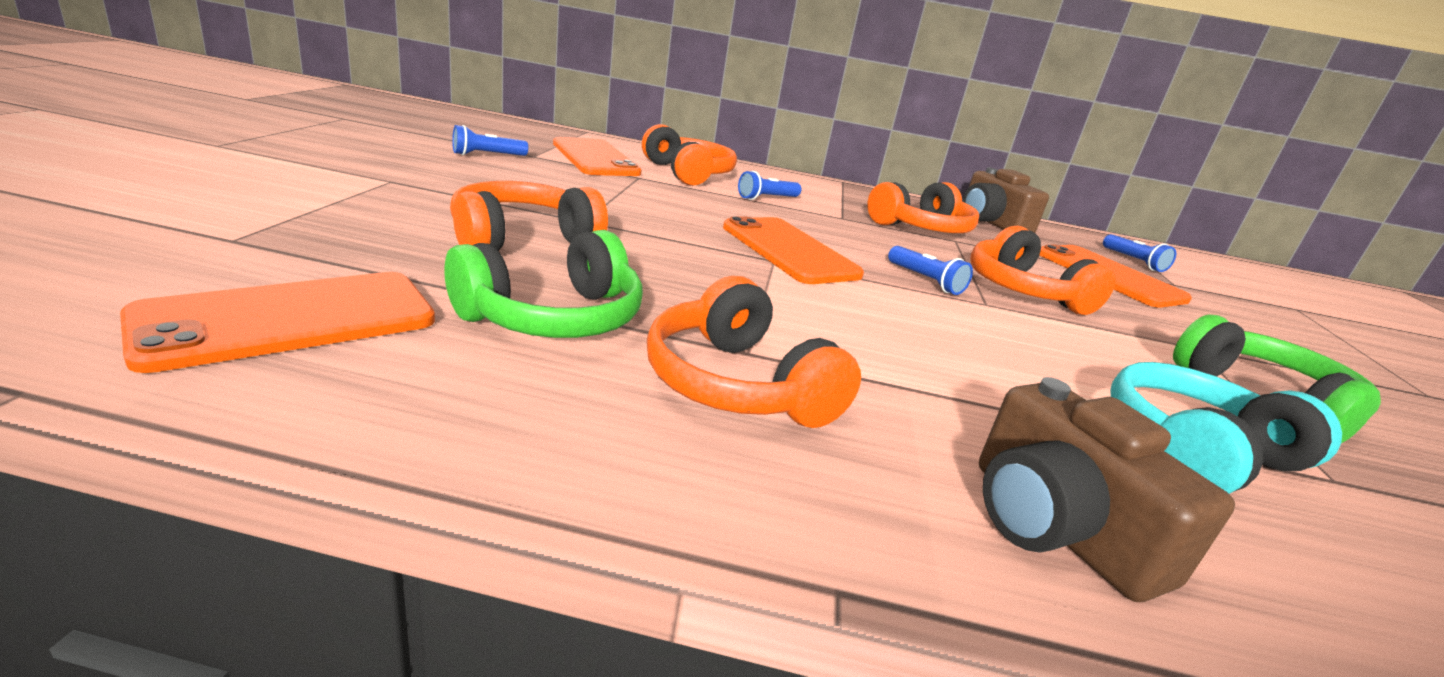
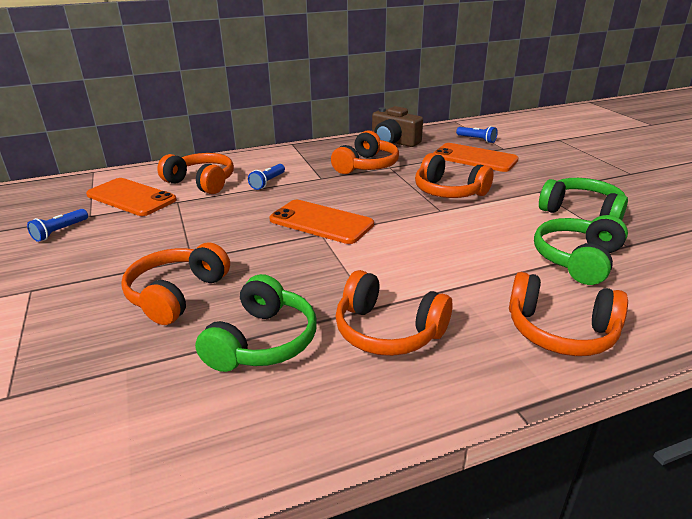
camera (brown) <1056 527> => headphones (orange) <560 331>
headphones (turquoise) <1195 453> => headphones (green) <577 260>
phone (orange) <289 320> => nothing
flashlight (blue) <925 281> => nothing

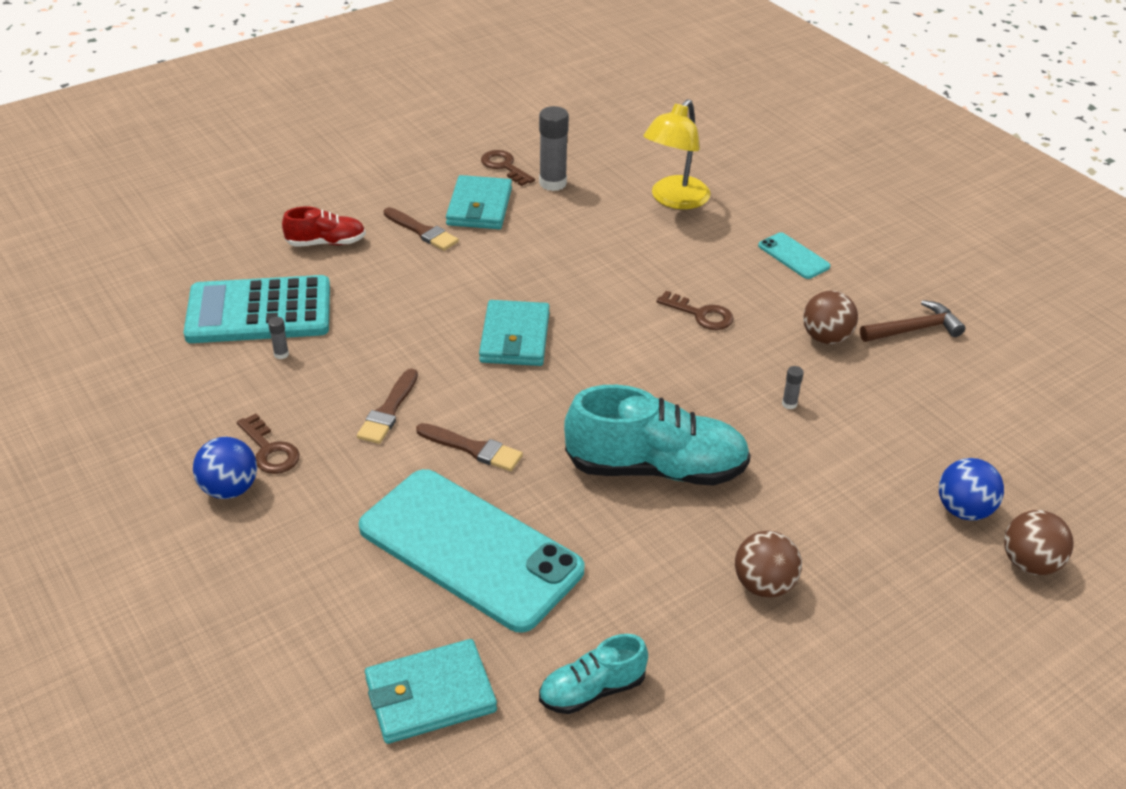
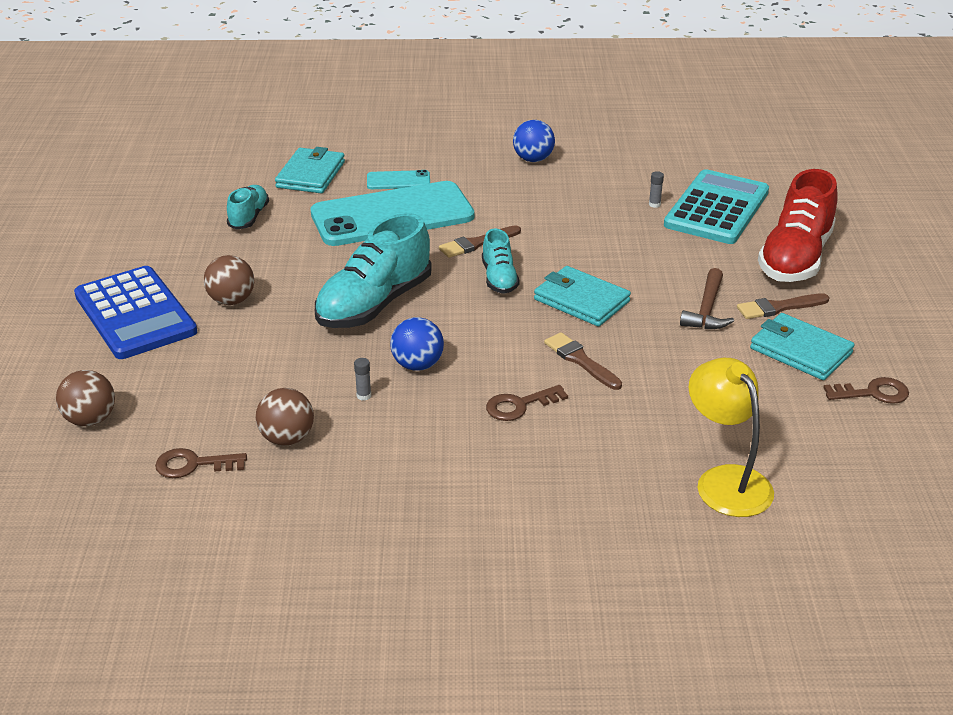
nothing => calculator (blue) <135 314>
key (brown) <270 450> => key (brown) <193 465>, relocated
ball (brown) <826 338> => ball (brown) <287 438>, relocated
phone (turquoise) <793 256> => phone (turquoise) <398 181>, relocated
ball (blue) <963 510> => ball (blue) <417 365>, relocated
nothing => shoe (turquoise) <499 278>
brush (brown) <388 410> => brush (brown) <580 360>, relocated
hammer (brown) <914 329> => hammer (brown) <707 309>, relocated
shoe (red) <326 243> => shoe (red) <795 258>, x1.88
glue stick (grey) <552 183> => nothing

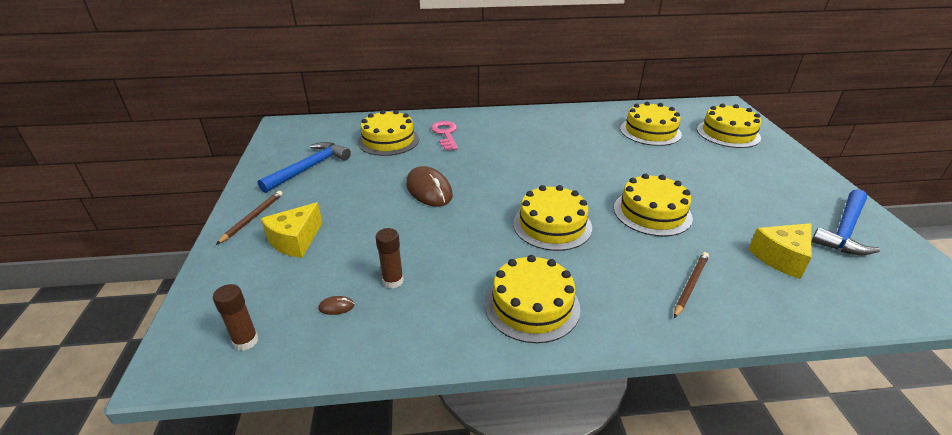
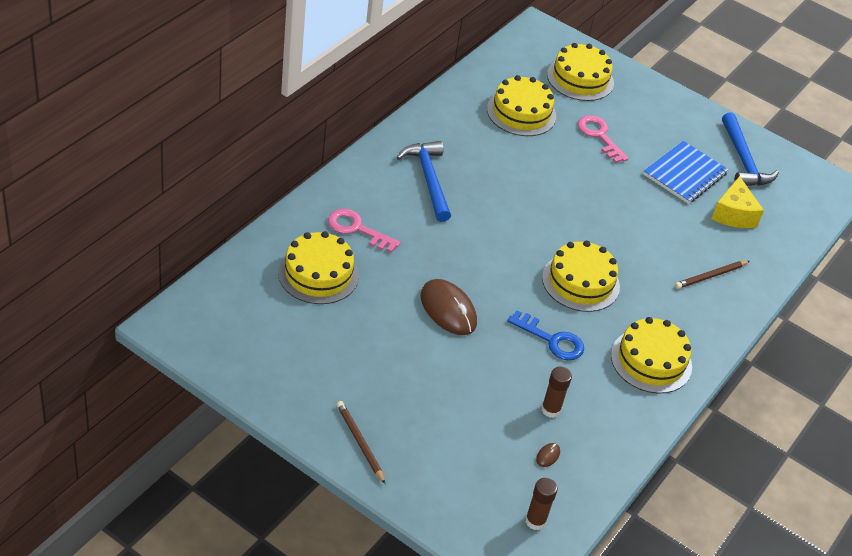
hammer (blue) <309 168> => hammer (blue) <428 179>, relocated
mouse (brown) <429 190> => mouse (brown) <448 310>, 45 degrees clockwise
nothing => key (blue) <552 340>
nothing => key (pink) <599 136>
nothing => notebook (blue) <685 174>
pencil (brown) <690 285> => pencil (brown) <711 276>, 105 degrees counterclockwise
cheese (yellow) <295 241> => nothing
cake (yellow) <652 212> => nothing

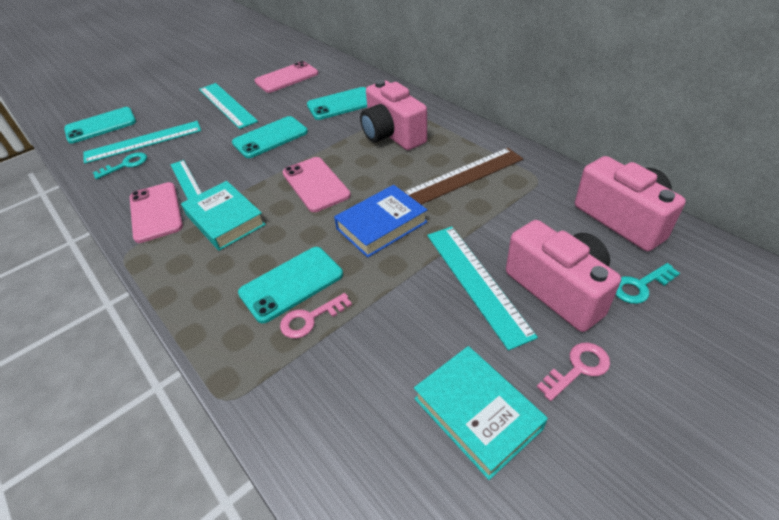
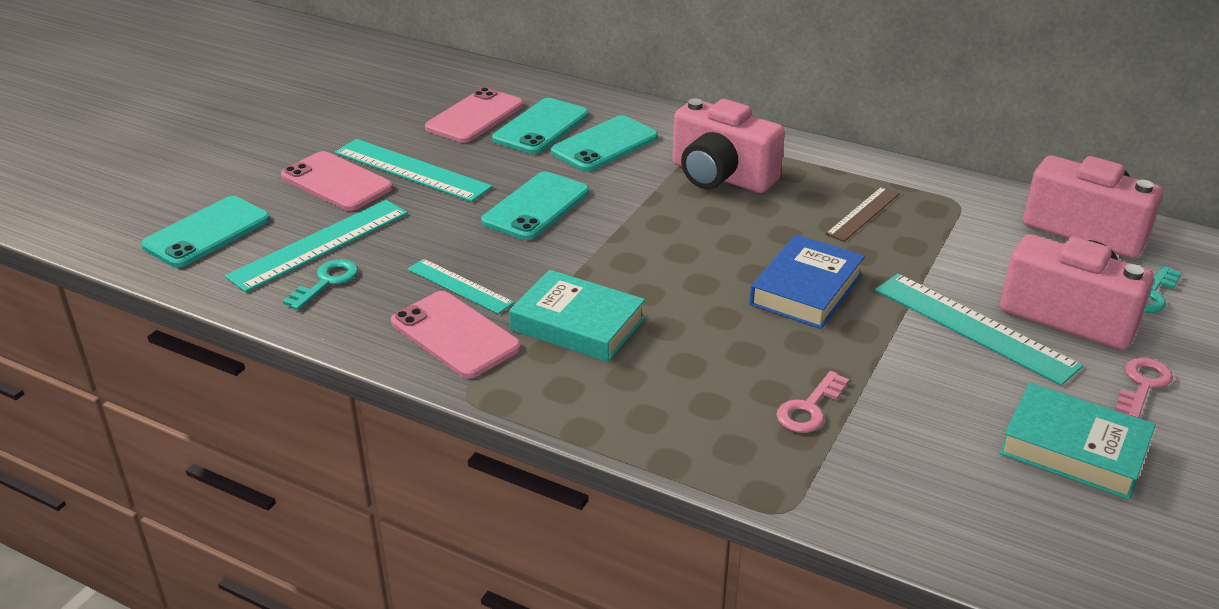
phone (pink) <316 184> => phone (pink) <336 182>, relocated
phone (turquoise) <291 284> => phone (turquoise) <541 127>, relocated
ruler (brown) <463 176> => ruler (brown) <863 214>, x0.61

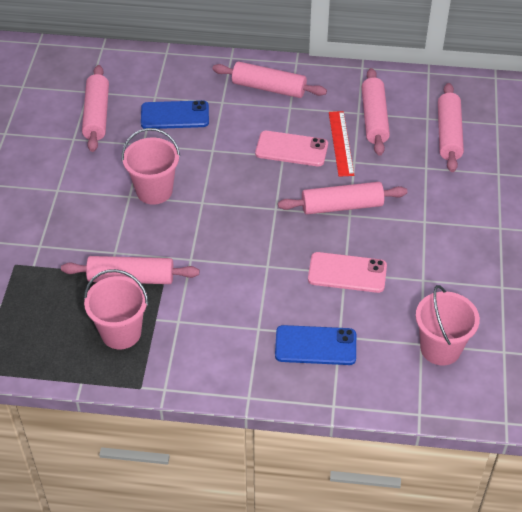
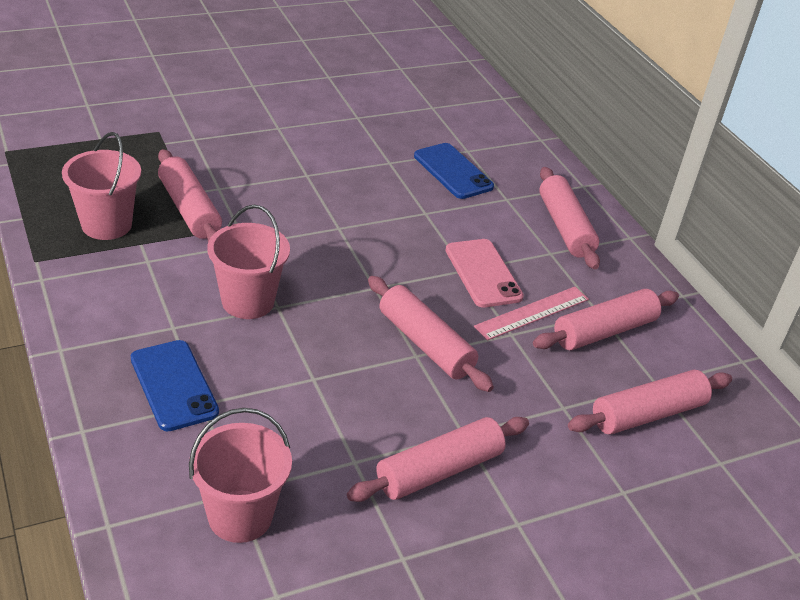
bucket (pink) <154 191> => bucket (pink) <248 301>, relocated
rolling pin (pink) <97 115> => rolling pin (pink) <439 470>, relocated
ruler (red) <341 143> => ruler (pink) <532 313>
phone (pink) <347 273> => nothing

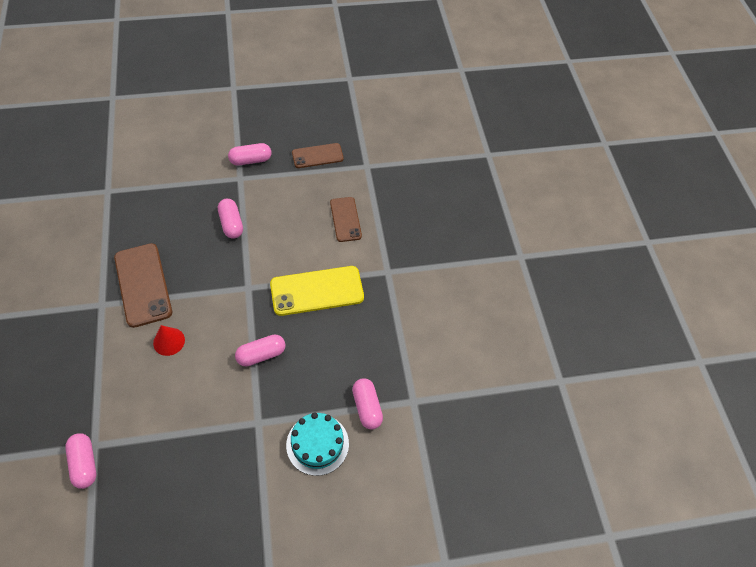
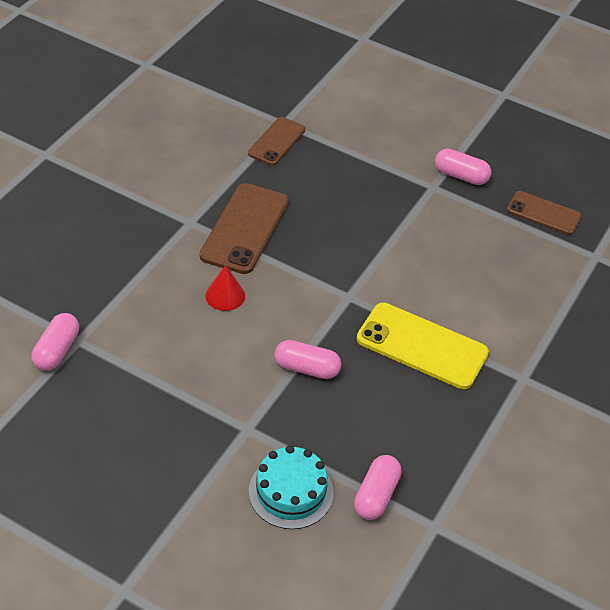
phone (brown) <345 219> => phone (brown) <277 141>, relocated
capsule (pink) <231 224> => nothing

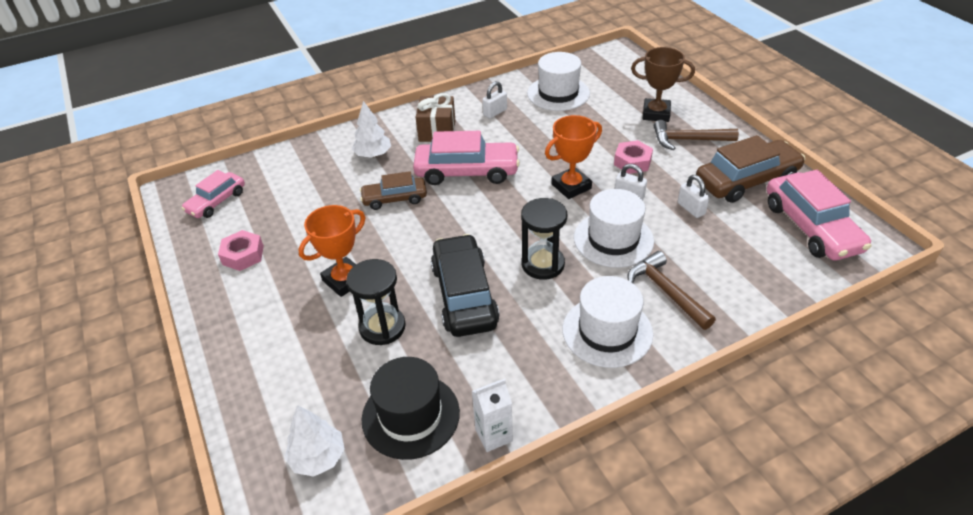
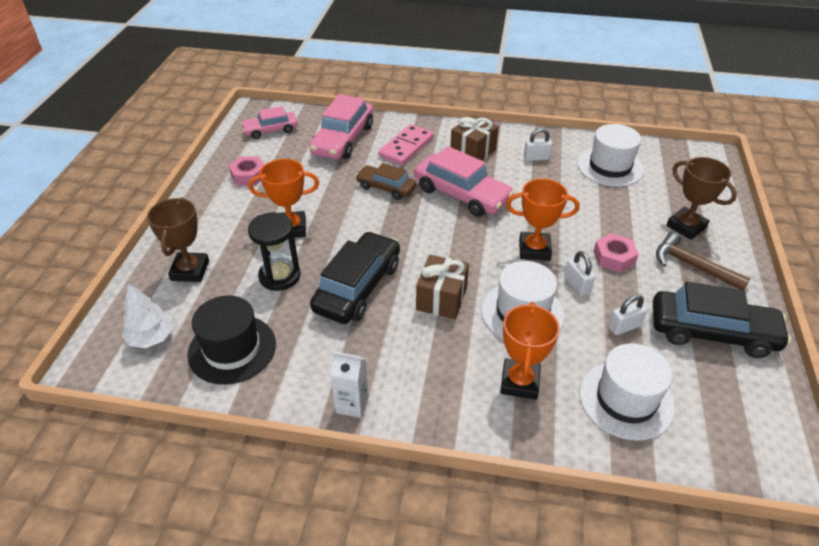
nothing => trophy (brown) <190 270>
car (pink) <811 227> => car (pink) <343 139>, relocated
carton (white) <493 435> => carton (white) <352 404>, relocated
tree (white) <373 154> => domino (pink) <406 147>
hourglass (black) <543 264> => gift (brown) <441 299>
hammer (brown) <666 292> => trophy (orange) <519 382>
hat (white) <607 331> => hat (white) <626 399>, relocated
padlock (white) <691 209> => padlock (white) <624 327>, 60 degrees clockwise
car (brown) <746 180> => car (black) <712 332>

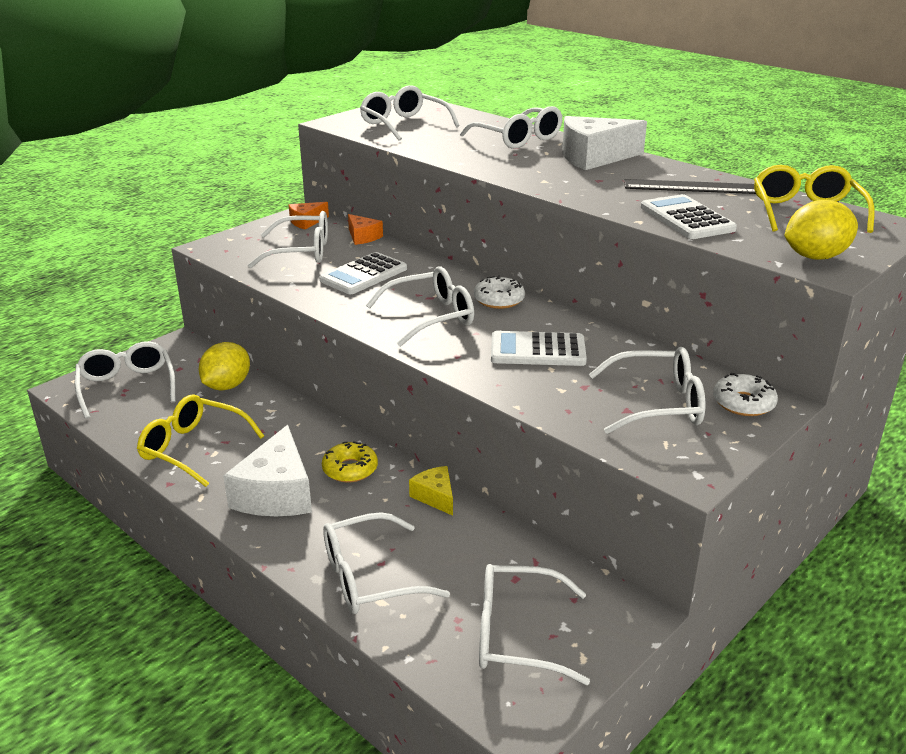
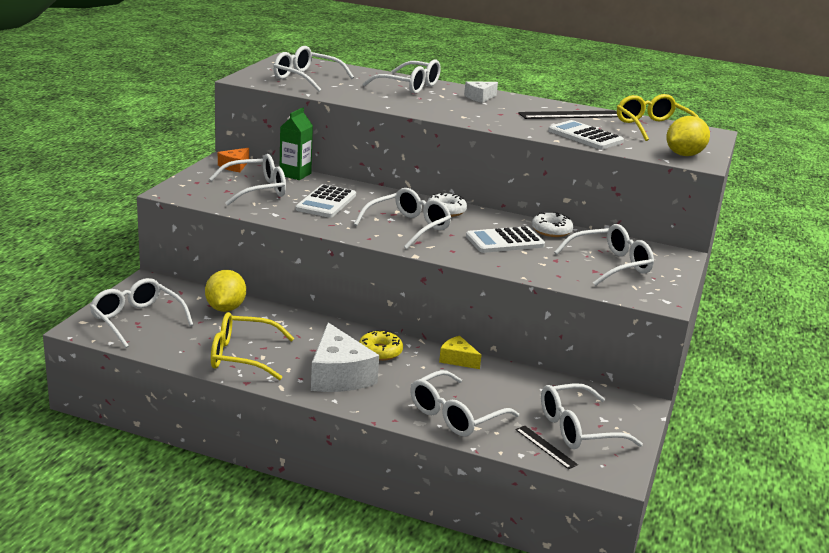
cheese (orange) <363 237> => carton (green) <295 174>
cheese (white) <594 157> => cheese (white) <479 97>, x0.53
nothing => ruler (black) <546 447>
donut (white) <743 403> => donut (white) <551 231>, relocated

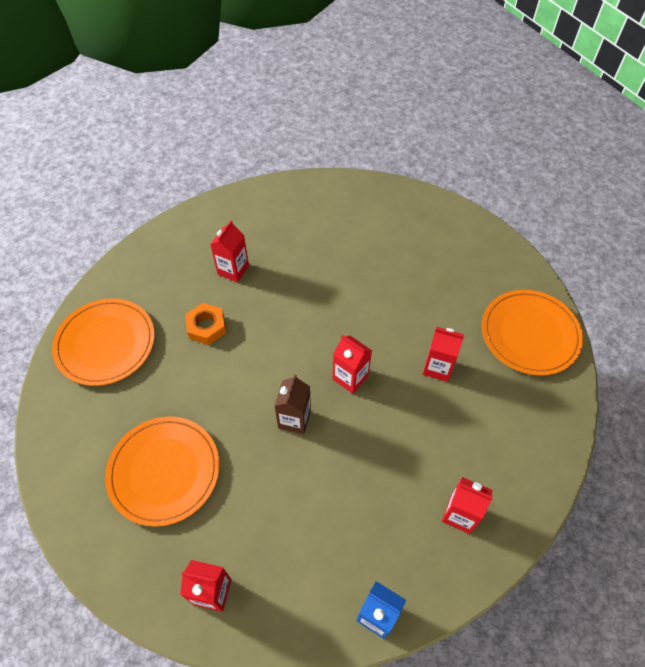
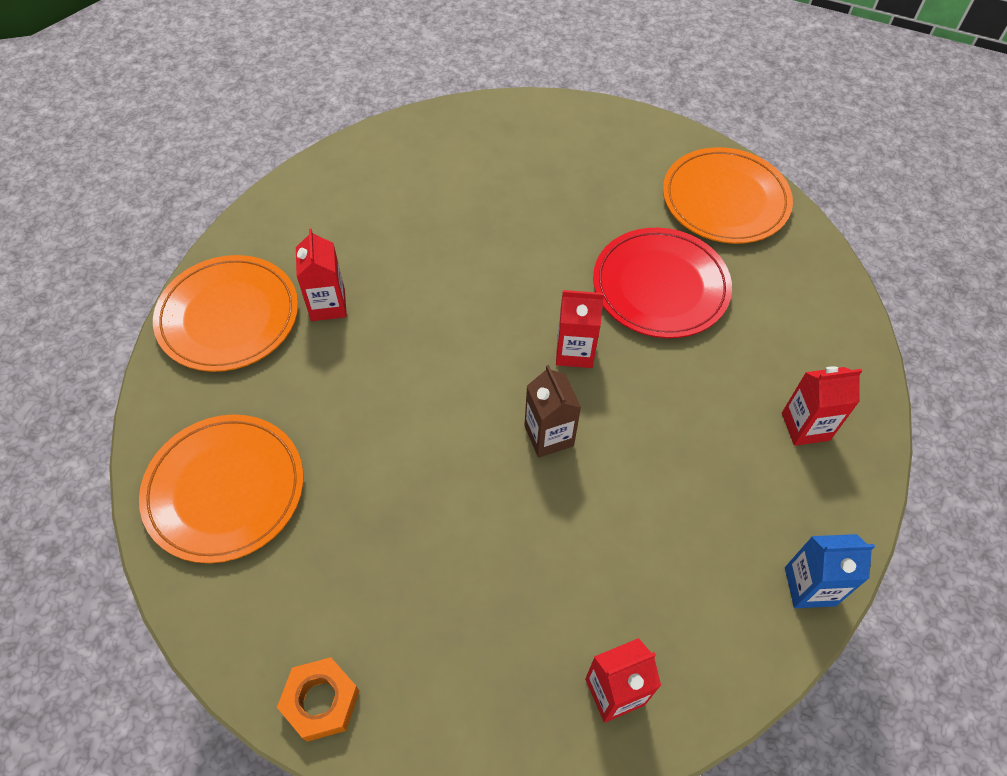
plate (orange) <164 471> => plate (orange) <228 316>, relocated
nut (orange) <206 327> => nut (orange) <321 701>, relocated
carton (red) <438 367> => plate (red) <660 286>

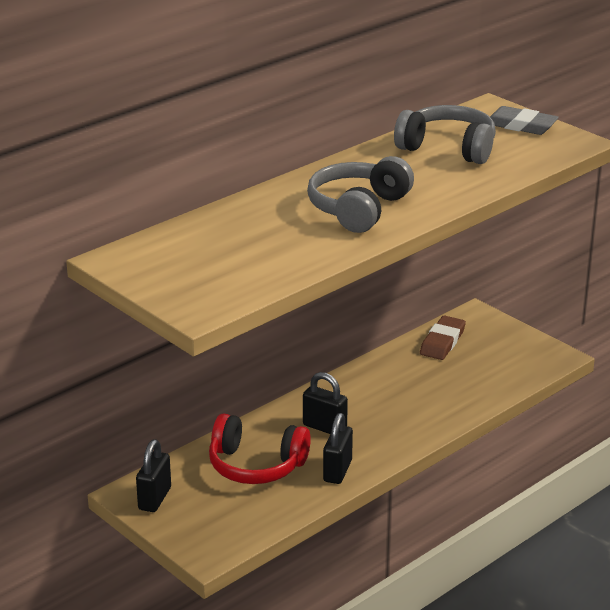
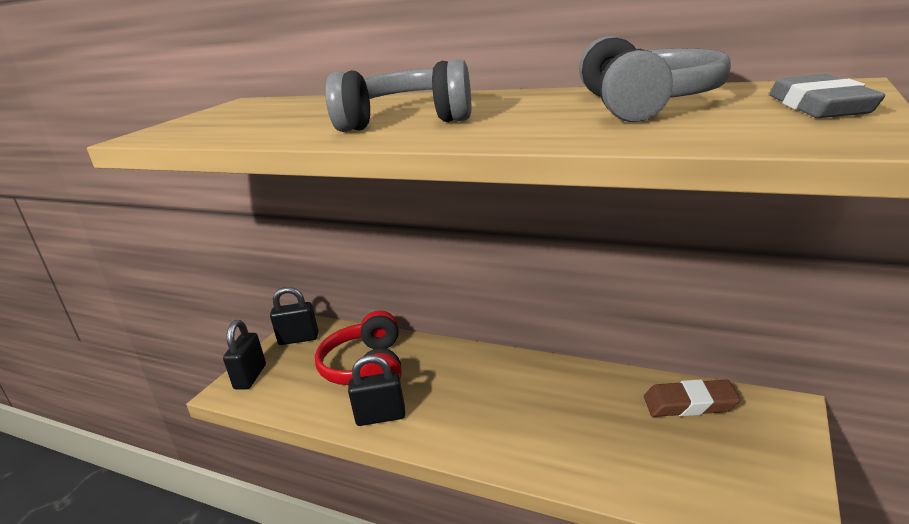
padlock (black) <324 427> => padlock (black) <250 377>, relocated

